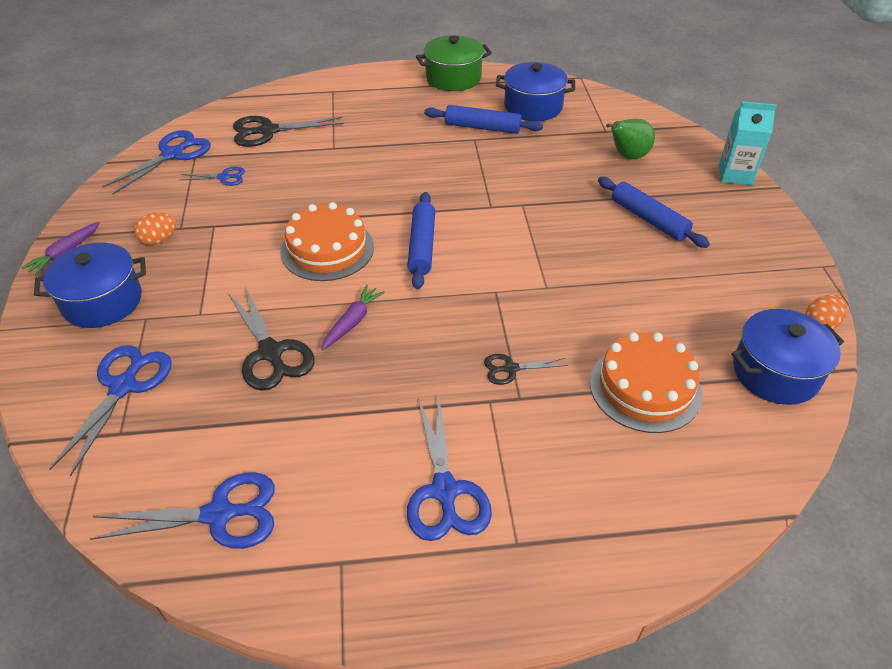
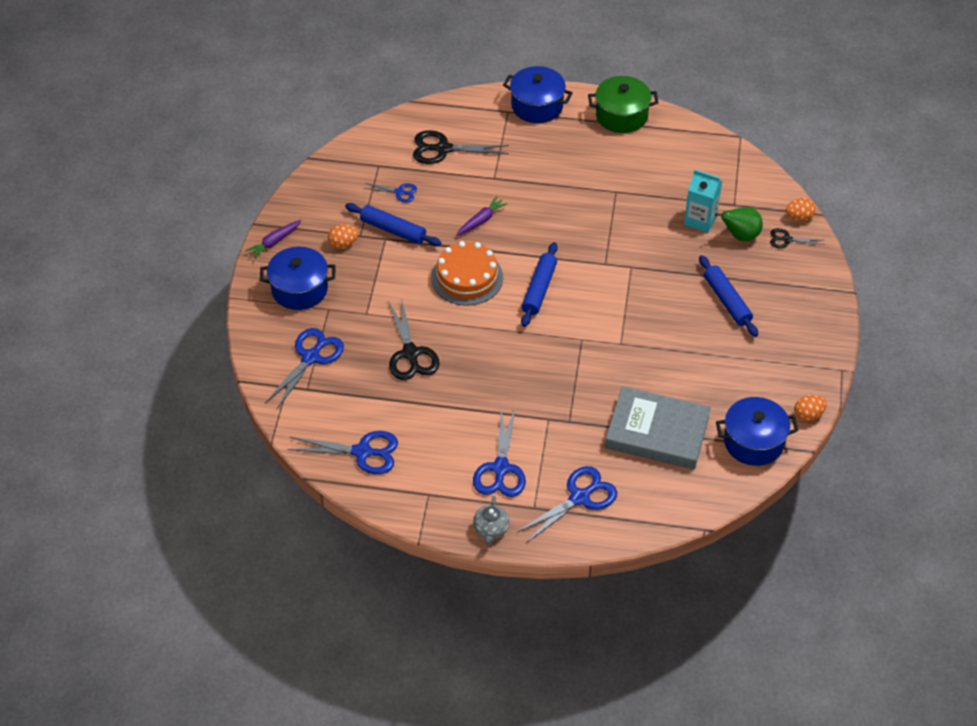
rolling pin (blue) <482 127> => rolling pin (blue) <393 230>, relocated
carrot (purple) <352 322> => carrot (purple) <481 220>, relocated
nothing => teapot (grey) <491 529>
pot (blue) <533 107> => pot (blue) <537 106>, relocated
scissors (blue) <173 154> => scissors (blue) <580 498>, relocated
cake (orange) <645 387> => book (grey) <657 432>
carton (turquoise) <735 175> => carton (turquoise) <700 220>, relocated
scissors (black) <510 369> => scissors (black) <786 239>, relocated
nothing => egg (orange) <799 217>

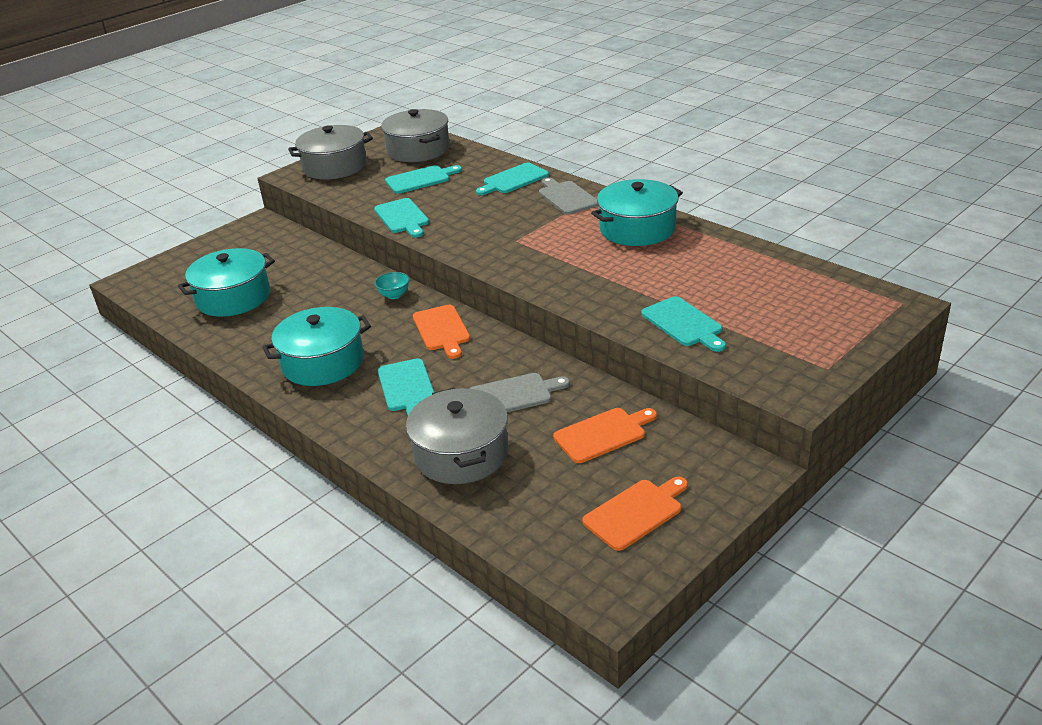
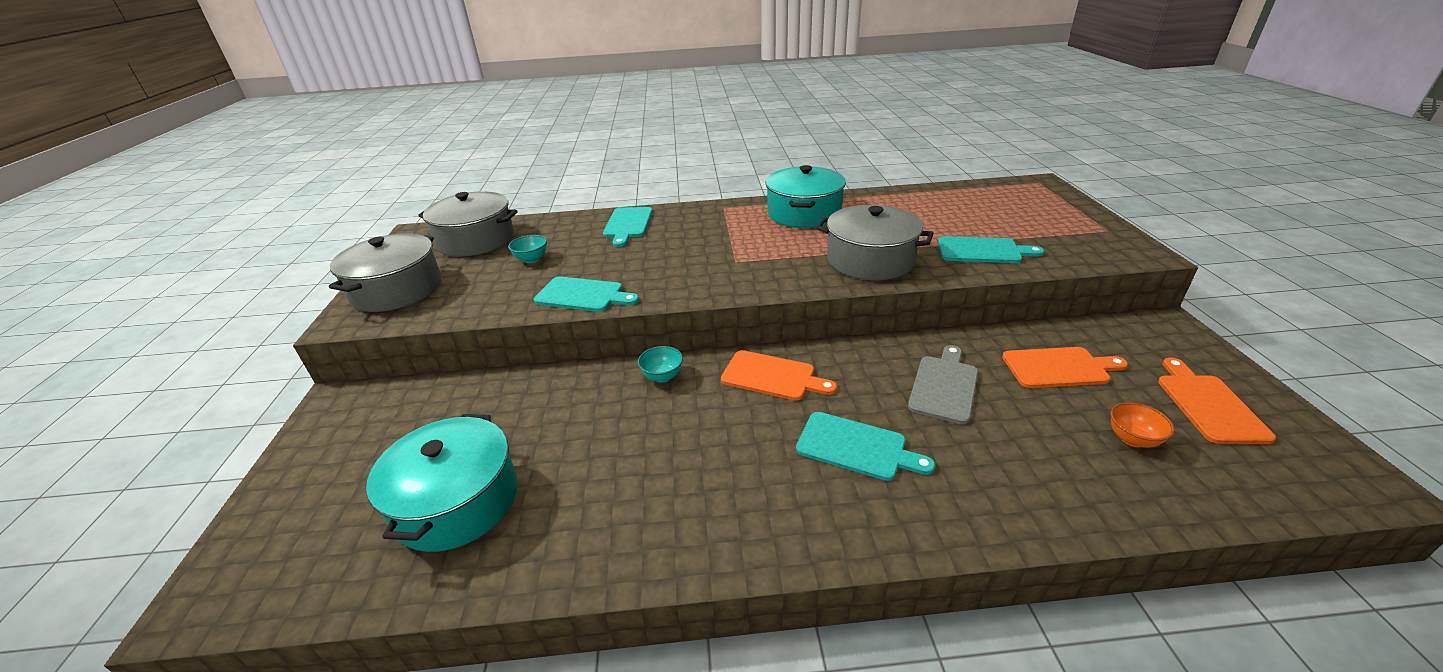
cutting board (turquoise) <420 179> => bowl (turquoise) <532 259>
pot (grey) <461 453> => pot (grey) <870 260>, relocated
cutting board (orange) <603 434> => cutting board (orange) <1059 367>, 75 degrees clockwise
nothing => bowl (orange) <1132 439>
pot (turquoise) <323 362> => nothing
cutting board (grey) <566 197> => nothing

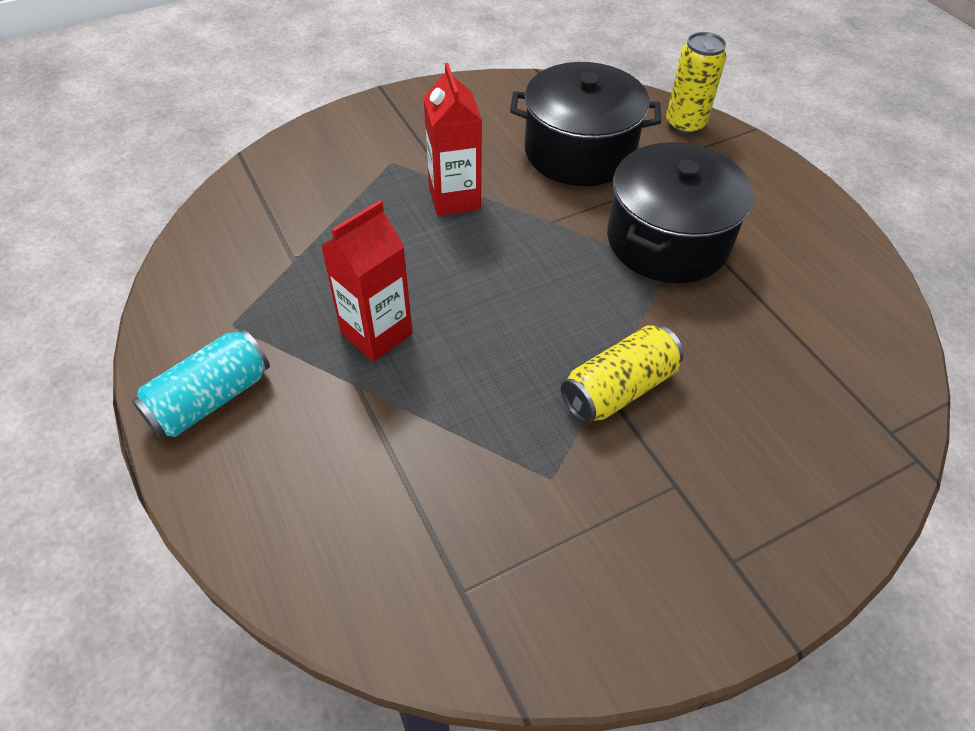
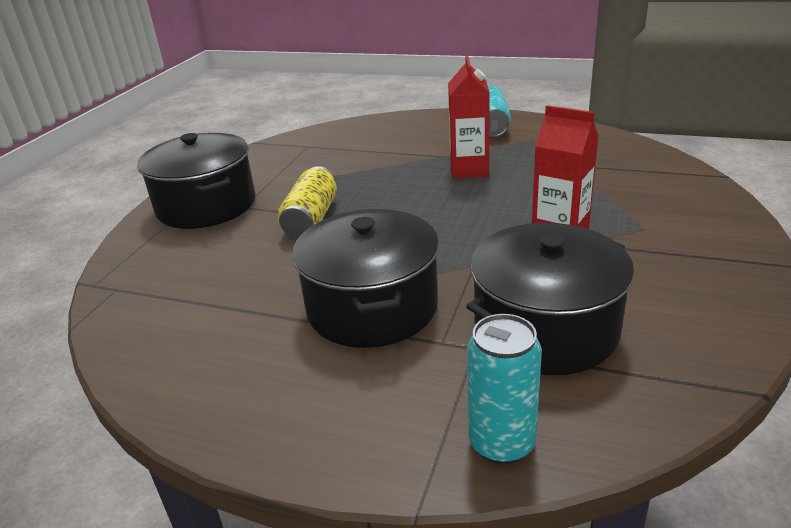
nothing => pot (black) <206 205>
can (yellow) <685 124> => can (turquoise) <501 443>

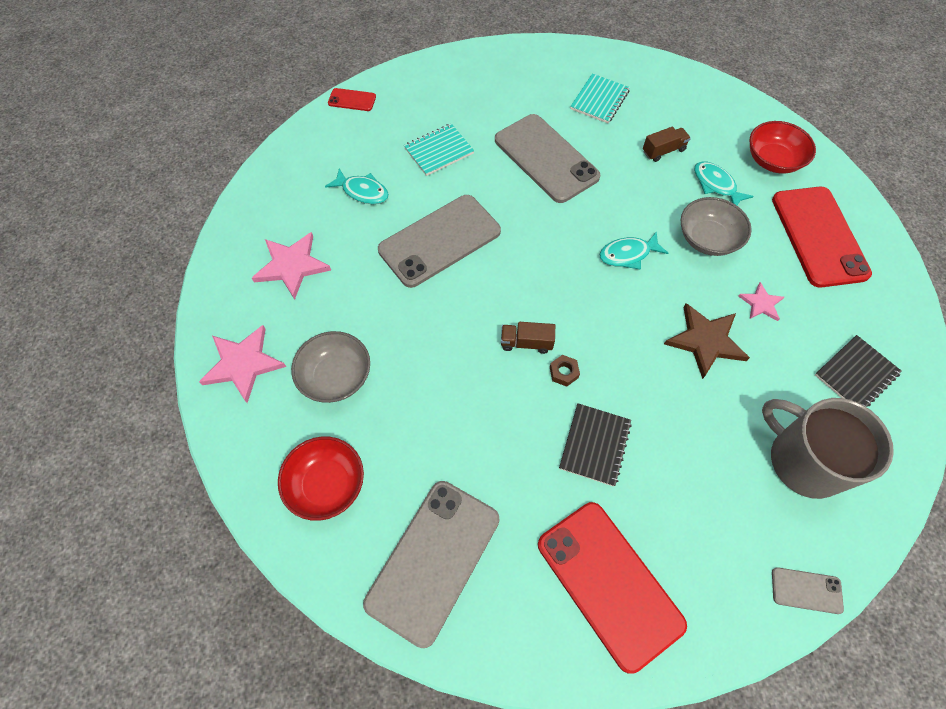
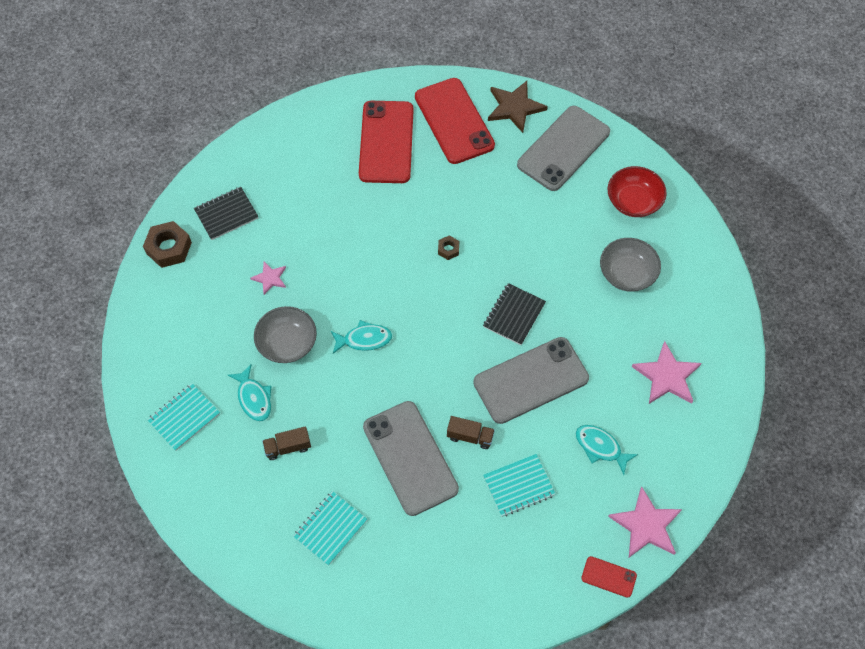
nothing => nut (brown) <169 248>
bowl (red) <773 160> => notebook (turquoise) <184 417>
phone (red) <819 236> => phone (red) <386 142>, relocated
truck (brown) <526 343> => truck (brown) <470 436>, relocated
notebook (black) <595 445> => notebook (black) <514 315>, relocated
star (brown) <705 341> => star (brown) <515 107>, relocated
star (pink) <243 364> => star (pink) <646 525>, relocated
mug (grey) <804 460> => nothing
phone (grey) <806 590> => nothing

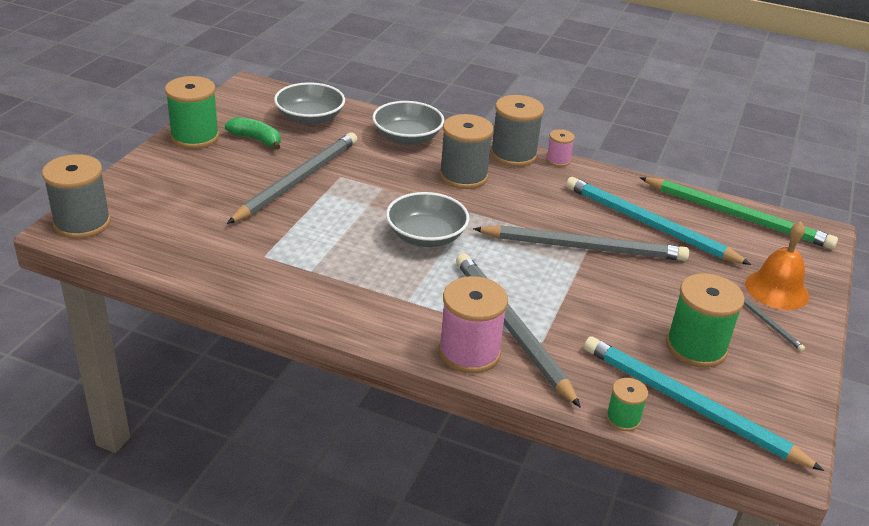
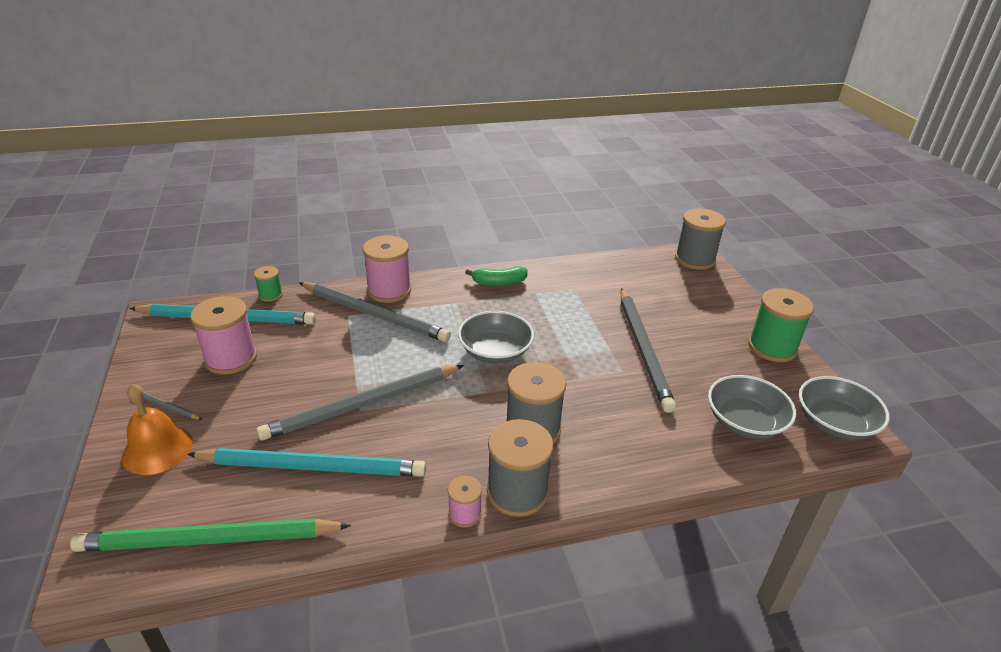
spool (green) <696 347> => spool (pink) <231 358>
banana (green) <256 139> => banana (green) <499 282>, relocated
bowl (grey) <407 137> => bowl (grey) <834 423>, relocated

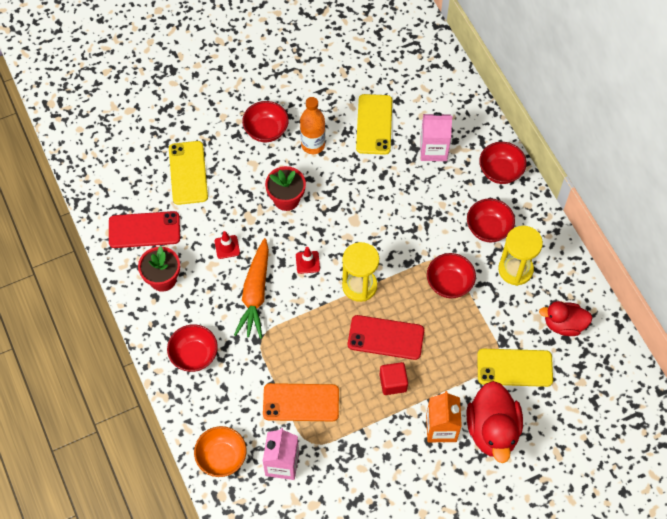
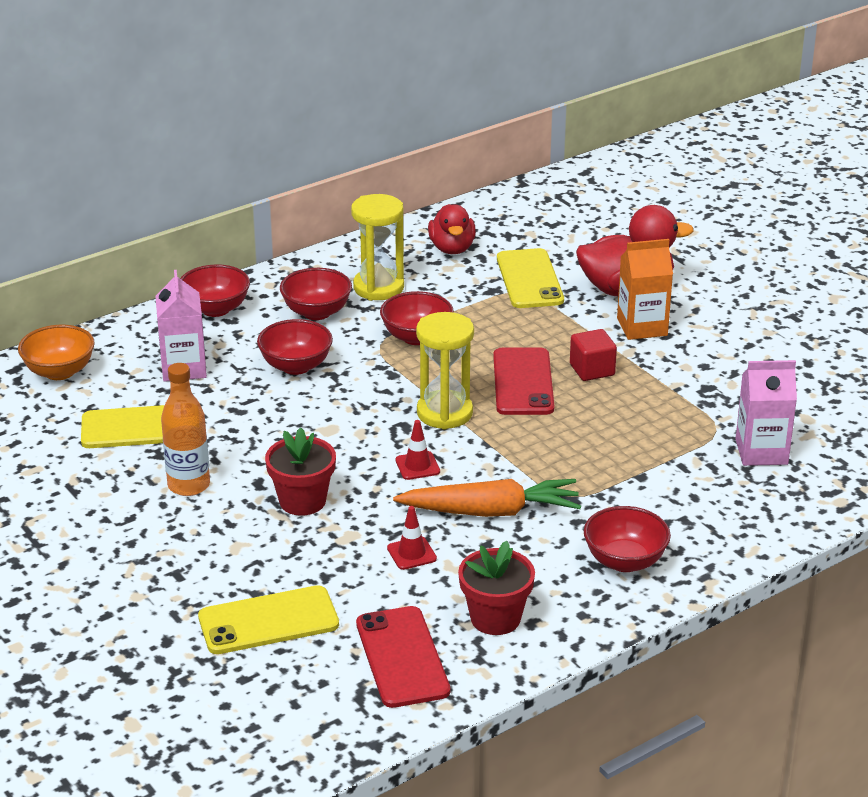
bowl (orange) <222 457> => bowl (orange) <59 372>, relocated
bowl (red) <266 130> => bowl (red) <296 366>, relocated
phone (orange) <301 402> => nothing

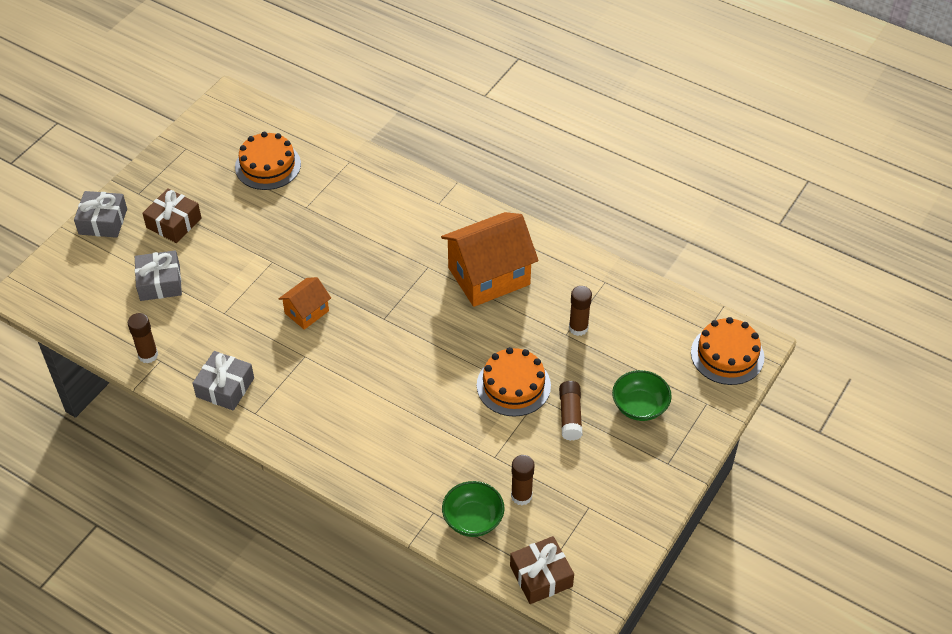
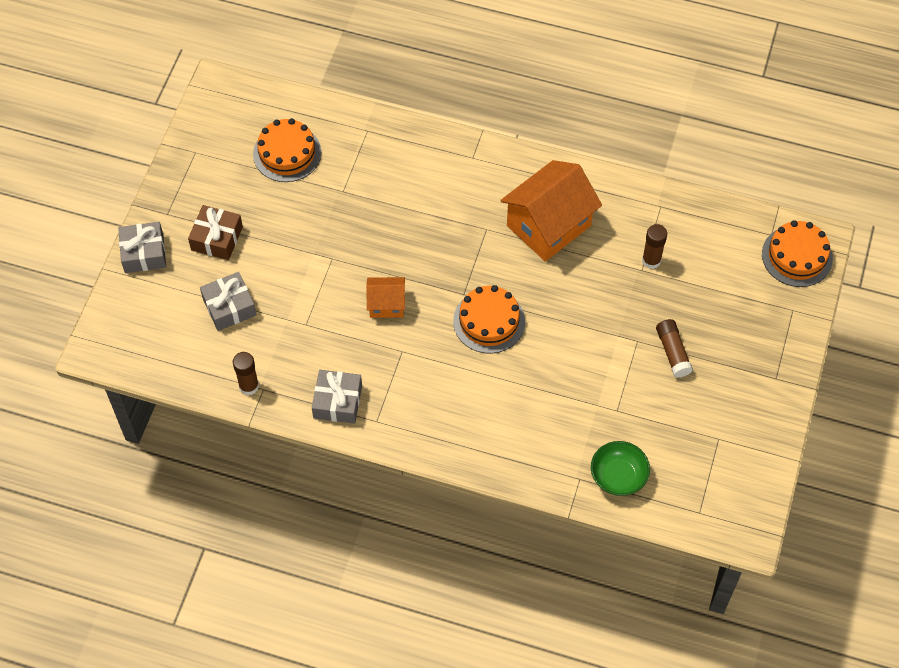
house (orange) <306 312> => house (orange) <386 304>, 60 degrees clockwise
cake (orange) <513 385> => cake (orange) <489 321>, relocated
gift (brown) <541 576> => nothing
glue stick (brown) <521 496> => nothing
bowl (green) <640 406> => nothing

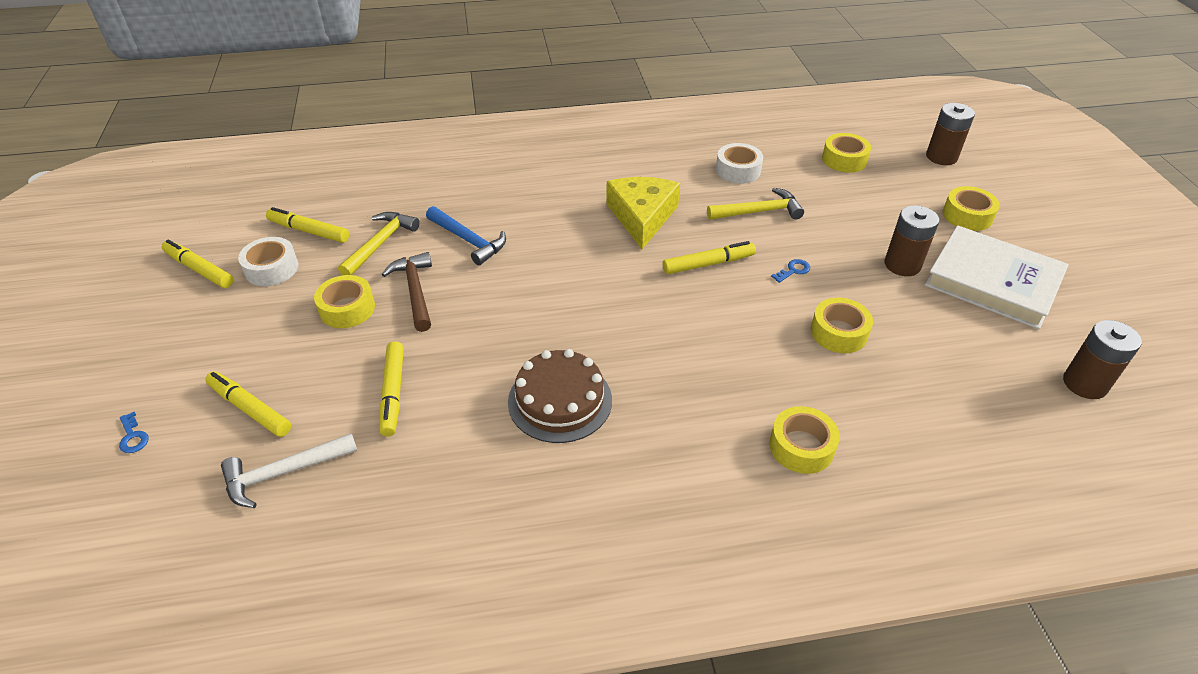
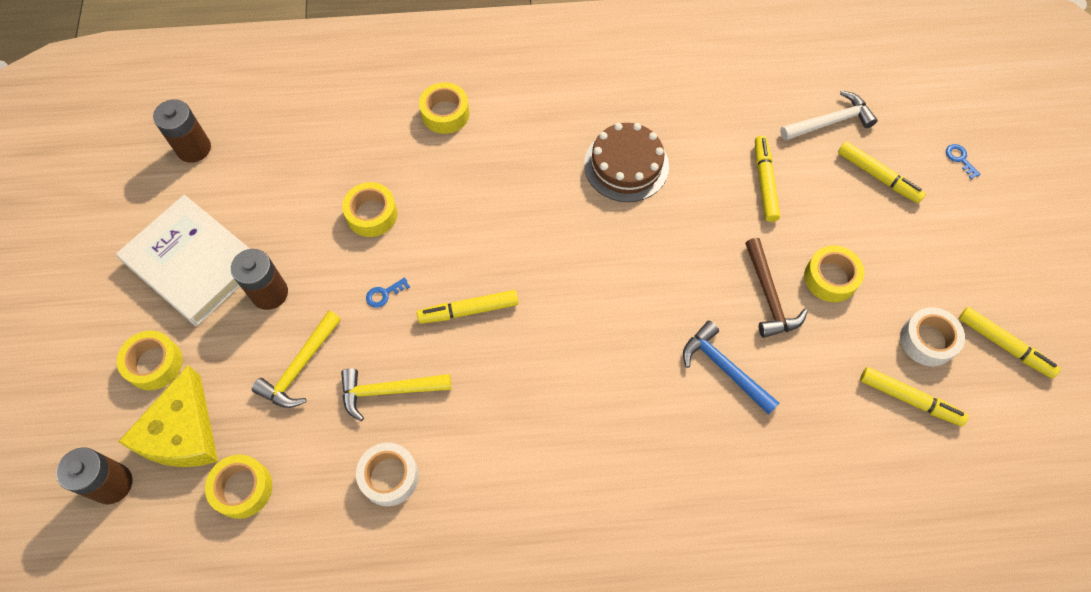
cheese (yellow) <642 217> => cheese (yellow) <182 432>, relocated
hammer (yellow) <380 244> => hammer (yellow) <300 367>, relocated

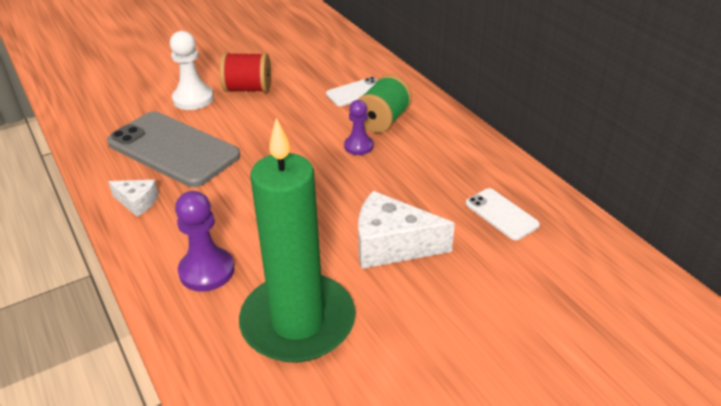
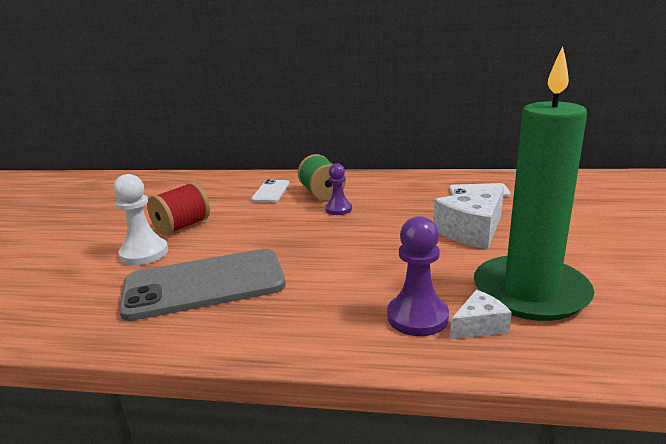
cheese (white) <137 202> => cheese (white) <479 326>, relocated

